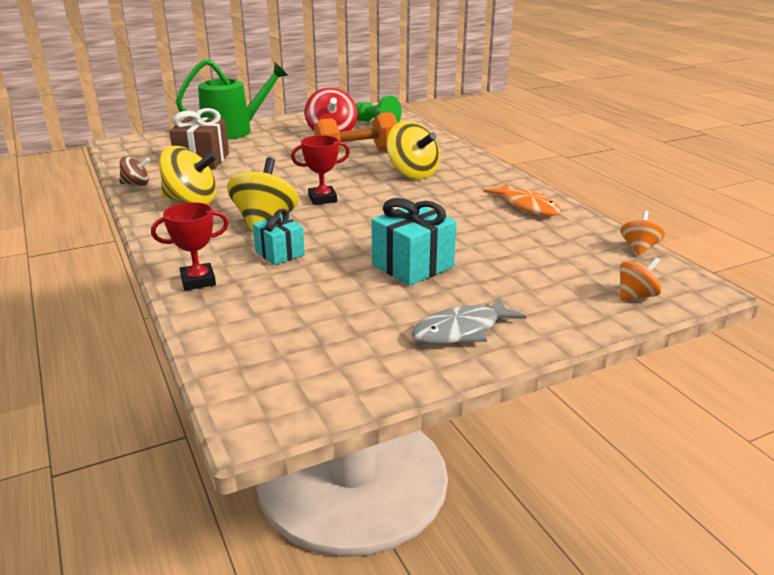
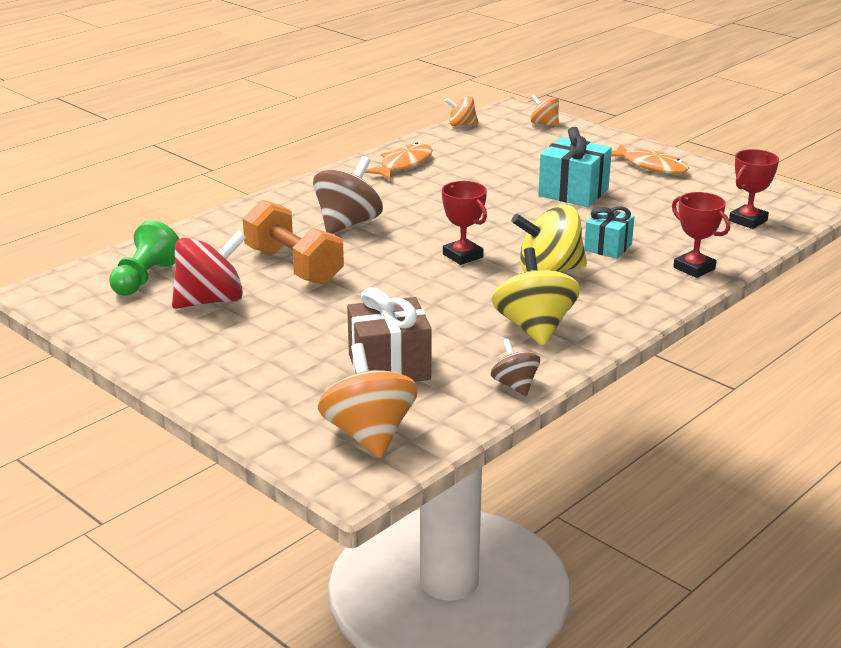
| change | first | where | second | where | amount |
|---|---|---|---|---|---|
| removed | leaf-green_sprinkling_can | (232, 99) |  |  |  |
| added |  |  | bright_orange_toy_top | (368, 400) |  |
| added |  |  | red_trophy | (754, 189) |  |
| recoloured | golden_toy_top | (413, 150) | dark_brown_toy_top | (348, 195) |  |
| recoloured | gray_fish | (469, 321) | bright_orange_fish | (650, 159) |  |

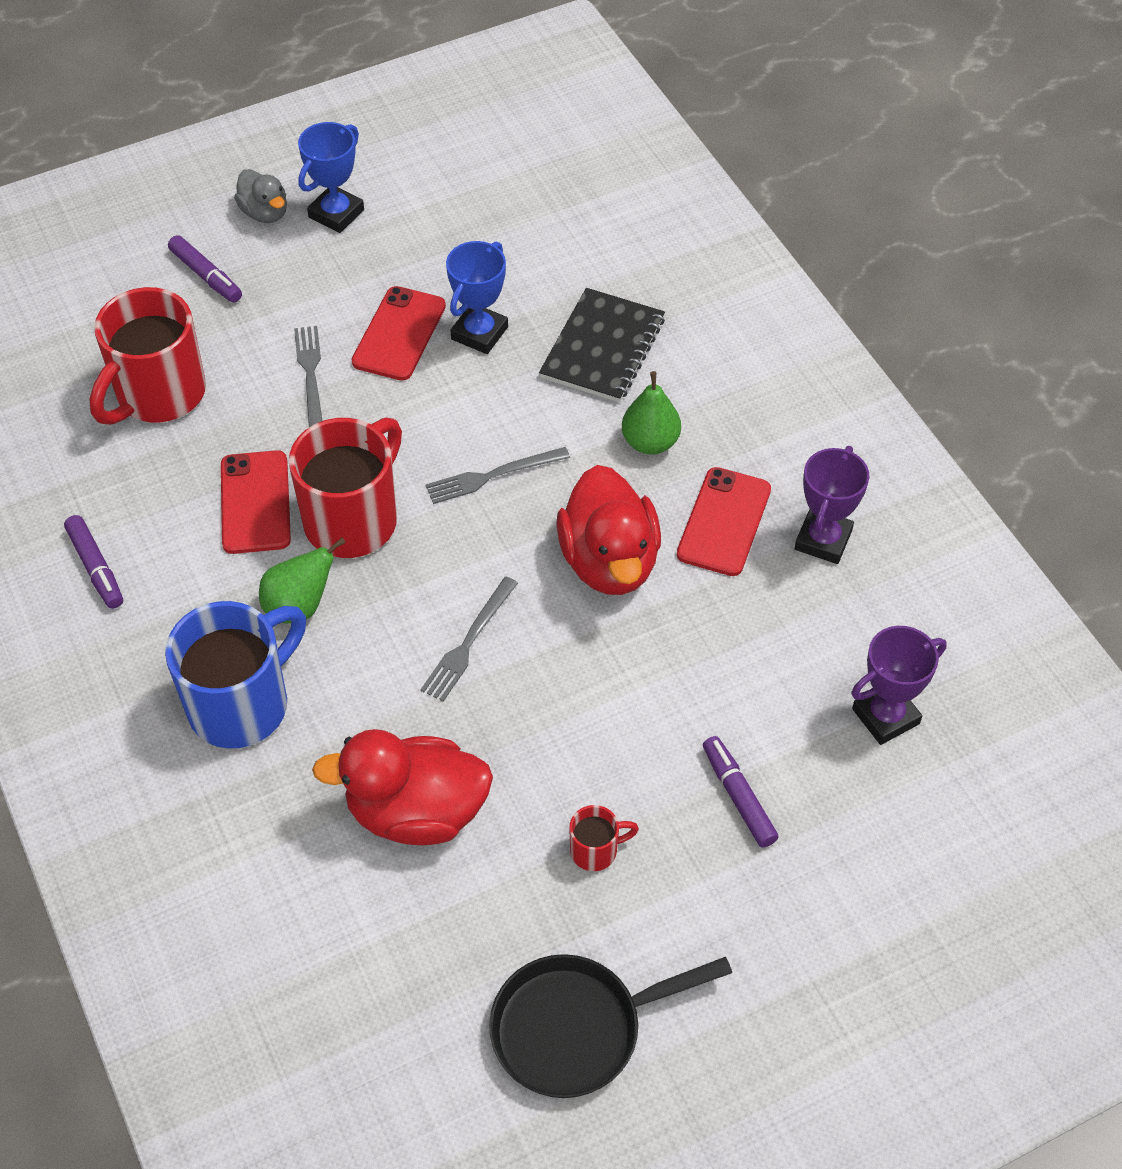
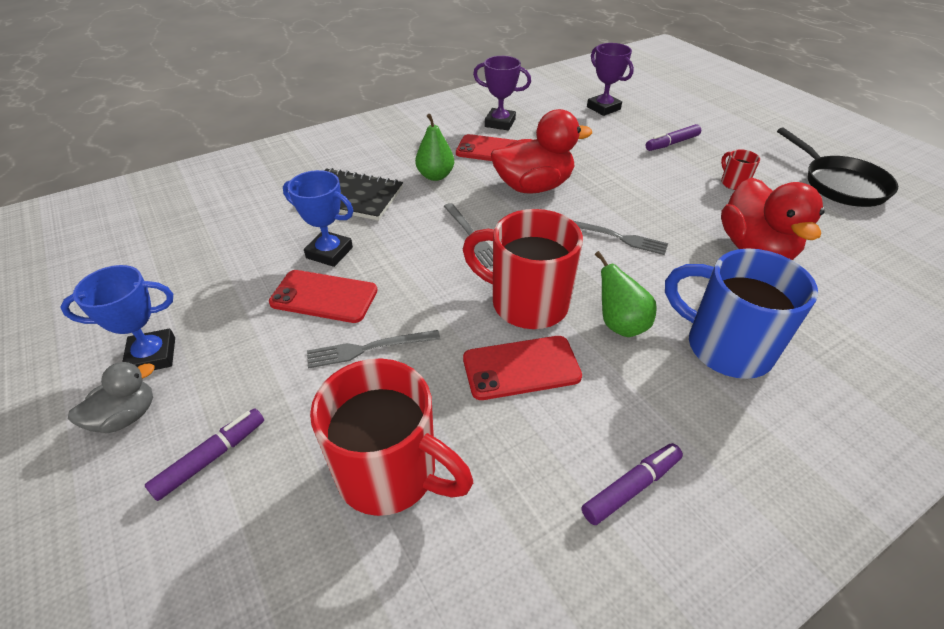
| change | first | where | second | where | amount |
|---|---|---|---|---|---|
| turned | blue_trophy | (331, 177) |  | (117, 317) | 45 degrees counterclockwise |

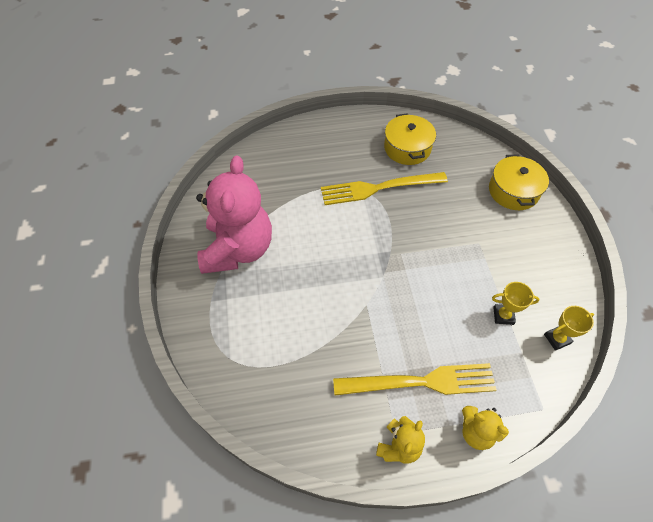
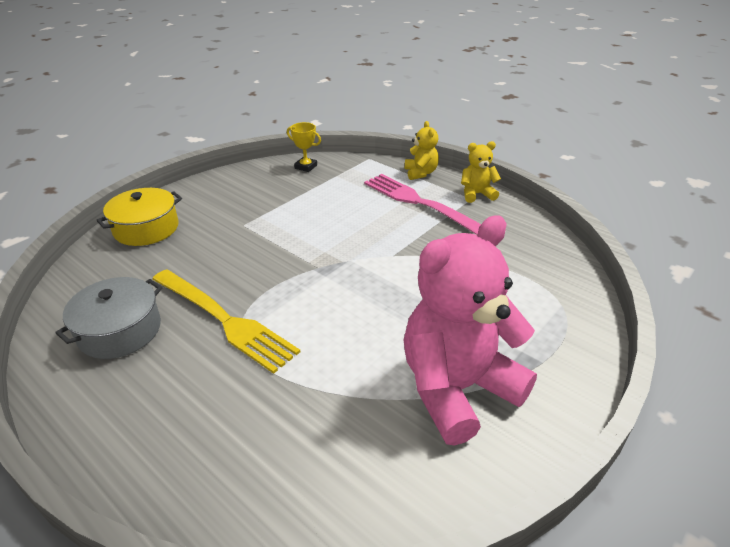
| change | first | where | second | where | amount |
|---|---|---|---|---|---|
| removed | golden_trophy | (516, 303) |  |  |  |
| recoloured | golden_table_fork | (415, 379) | rose-pink_table_fork | (422, 204) |  |
| recoloured | golden_cooking_pot | (410, 139) | gray_cooking_pot | (109, 318) |  |

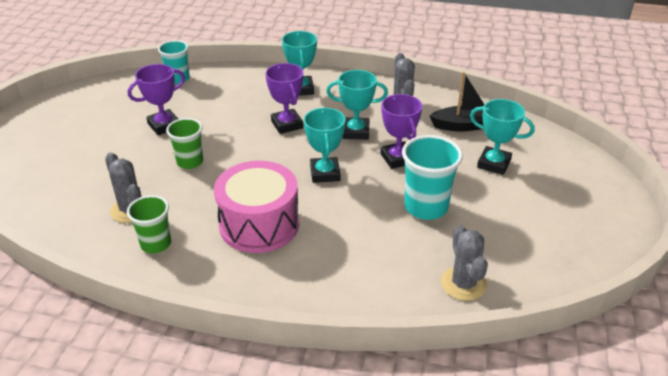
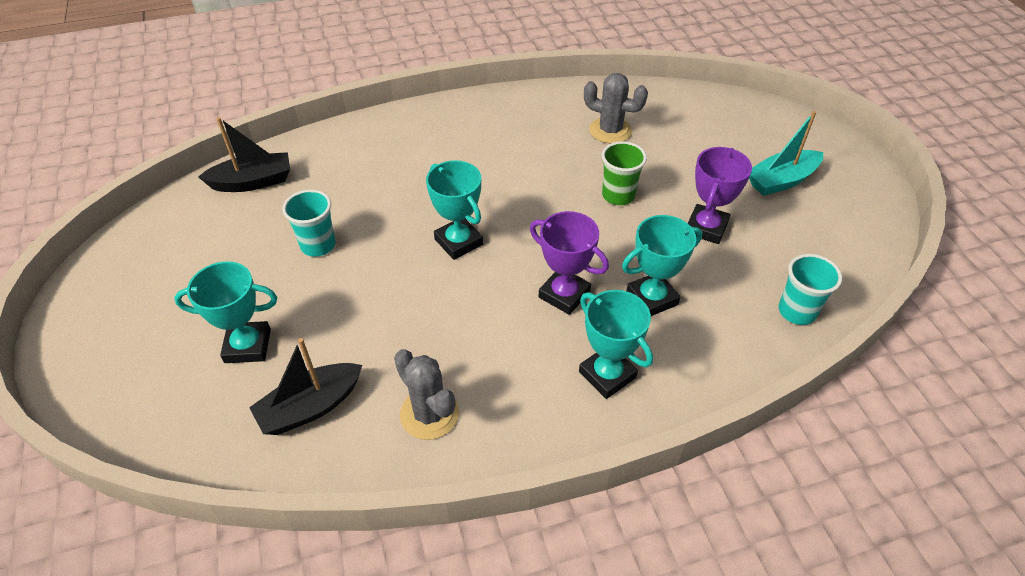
| change | first | where | second | where | amount |
|---|---|---|---|---|---|
| removed | leaf-green_tumbler | (149, 224) |  |  |  |
| removed | rose-pink_snare_drum | (256, 207) |  |  |  |
| removed | royal_purple_trophy | (401, 131) |  |  |  |
| added |  |  | teal_sailboat | (786, 153) |  |
| moved | teal_trophy | (357, 105) |  | (662, 265) |  |
| replaced | gray_cactus | (464, 263) | black_sailboat | (244, 154) |  |
| resized | teal_tumbler | (432, 177) |  | (309, 223) | x0.66 |

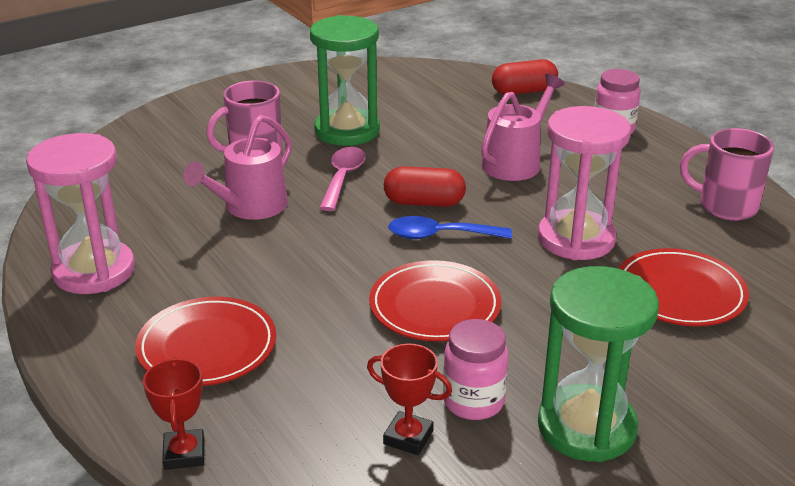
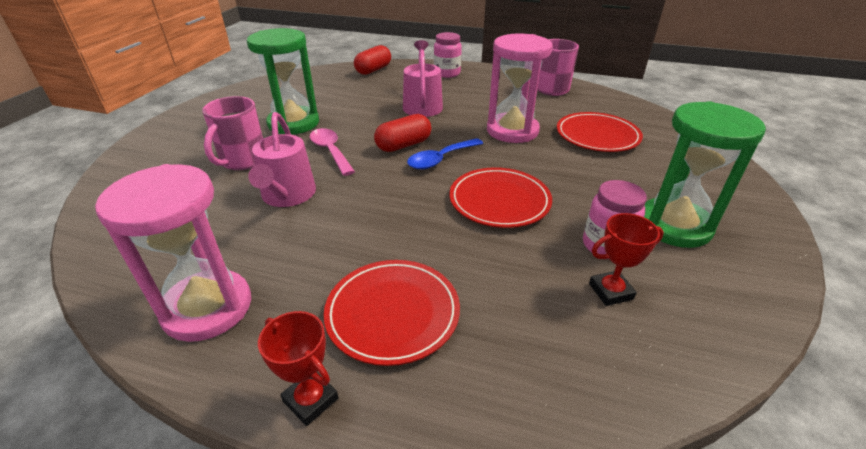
| change | first | where | second | where | amount |
|---|---|---|---|---|---|
| moved | red_trophy | (173, 413) |  | (298, 368) |  |

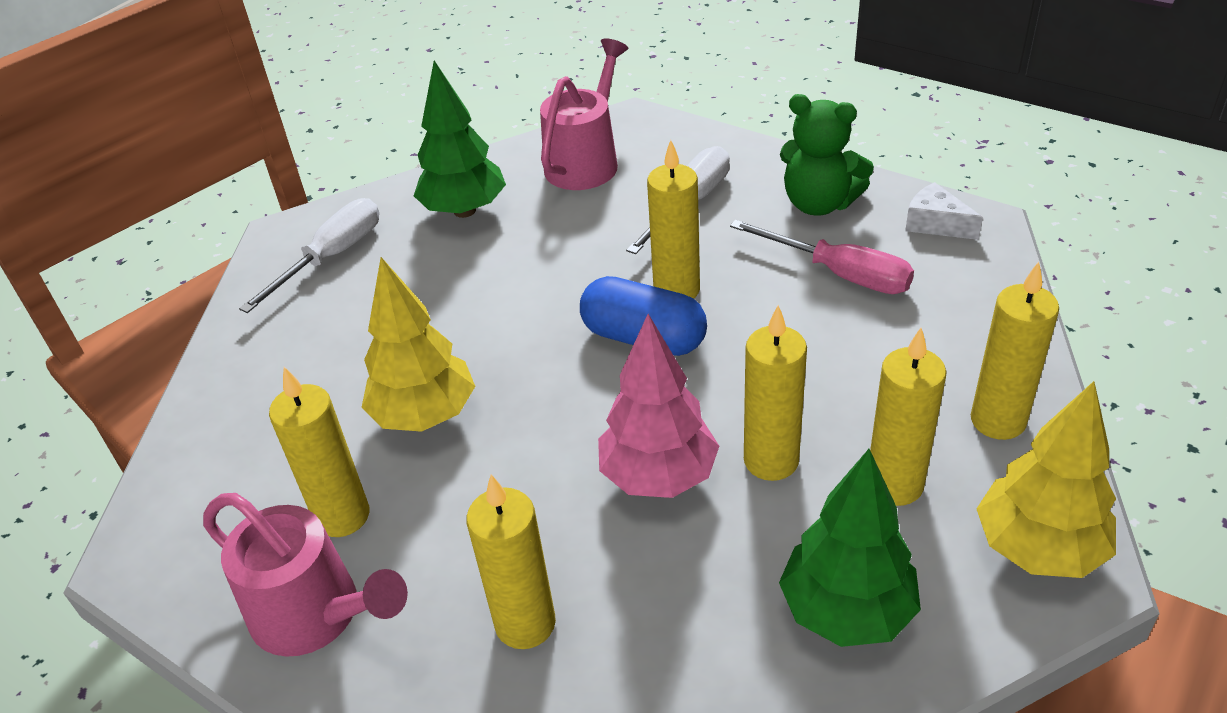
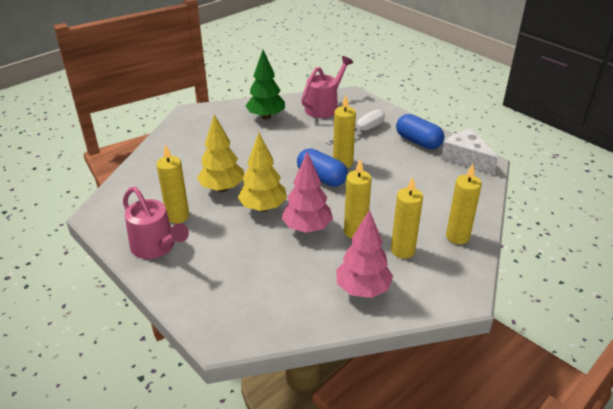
| change | first | where | second | where | amount |
|---|---|---|---|---|---|
| removed | white_flat_screwdriver | (309, 255) |  |  |  |
| removed | golden_pillar_candle | (511, 562) |  |  |  |
| removed | rose-pink_flat_screwdriver | (822, 257) |  |  |  |
| moved | golden_tree | (1046, 479) |  | (262, 172) |  |
| replaced | leaf-green_stuffed_bear | (827, 155) | blue_pill | (420, 131) |  |
| recoloured | leaf-green_tree | (850, 548) | rose-pink_tree | (364, 254) |  |
| resized | white_piece_of_cheese | (944, 211) |  | (469, 151) | x1.69 |

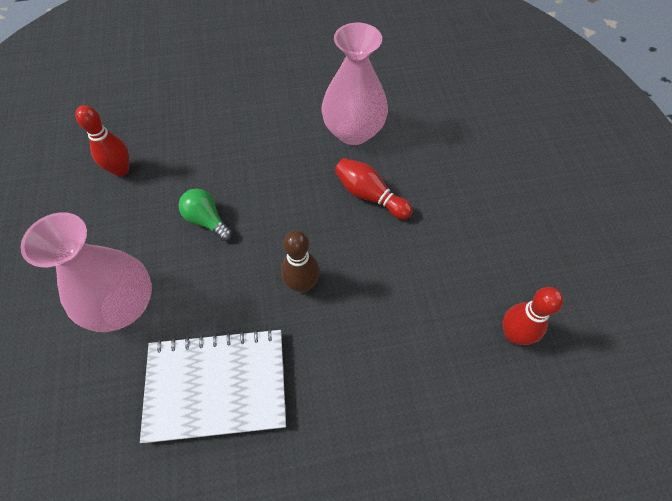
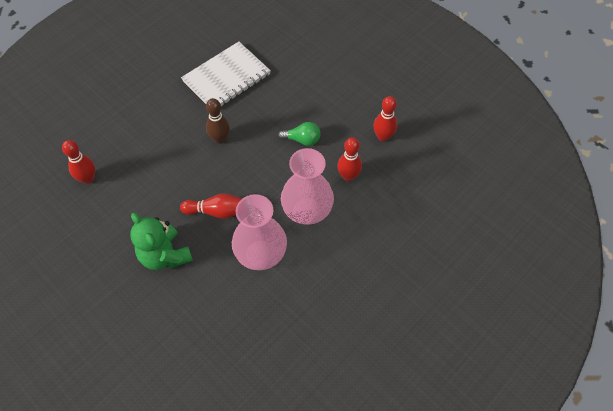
| change | first | where | second | where | amount |
|---|---|---|---|---|---|
| added |  |  | leaf-green_stuffed_bear | (161, 241) |  |
| added |  |  | red_tenpin | (349, 159) |  |
| moved | rose-pink_flower_vase | (86, 272) |  | (307, 186) |  |

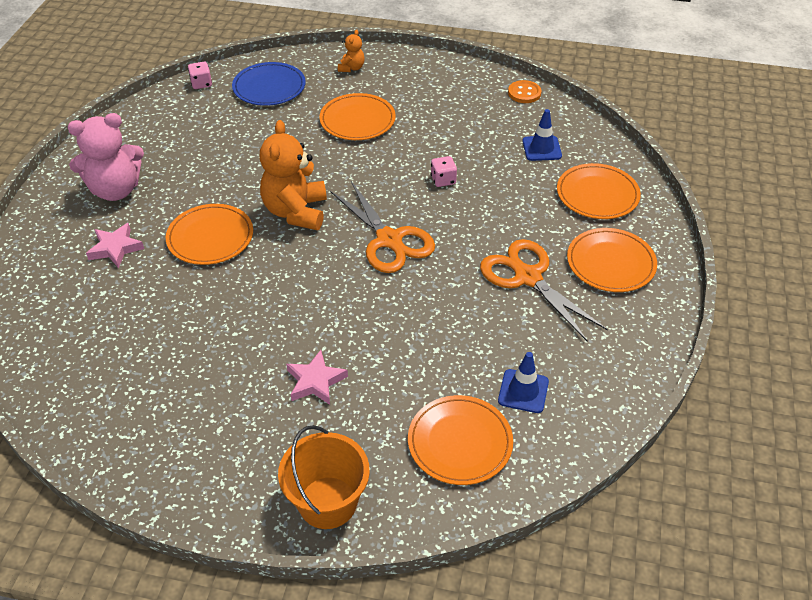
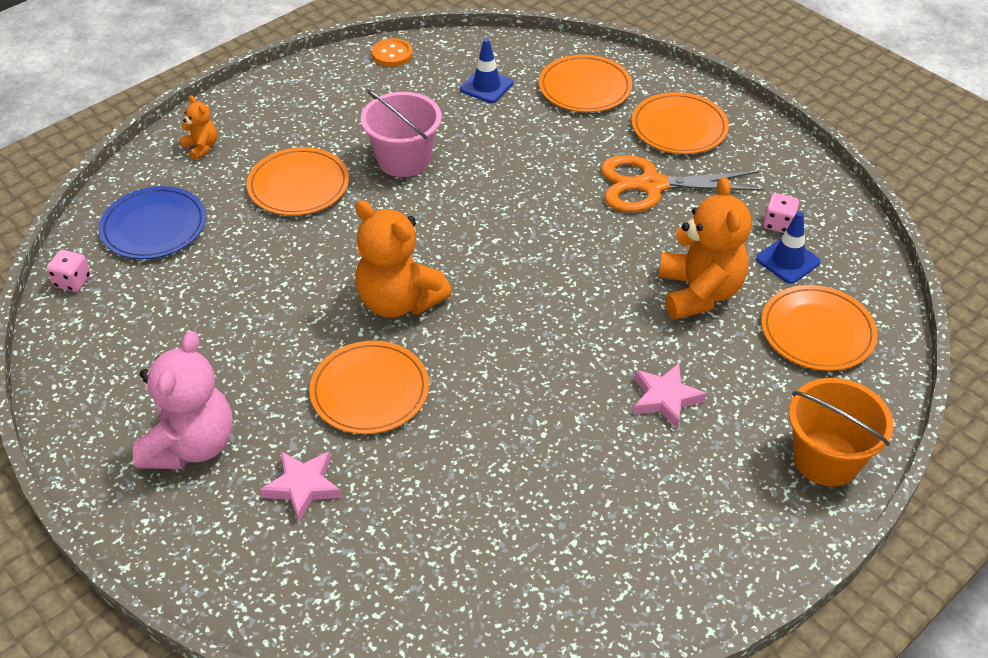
| change | first | where | second | where | amount |
|---|---|---|---|---|---|
| removed | bright_orange_shears | (382, 227) |  |  |  |
| added |  |  | rose-pink_sand_bucket | (401, 133) |  |
| added |  |  | bright_orange_stuffed_bear | (705, 248) |  |
| moved | rose-pink_die | (444, 171) |  | (781, 213) |  |

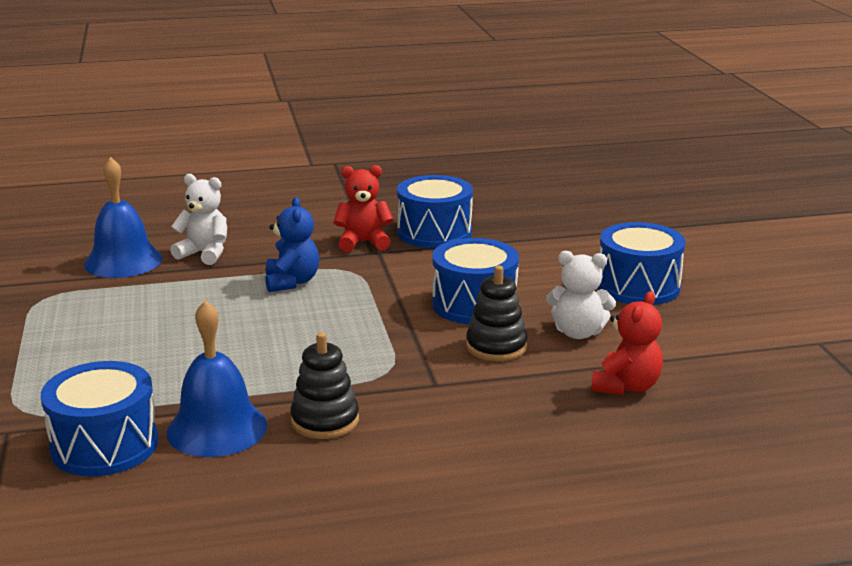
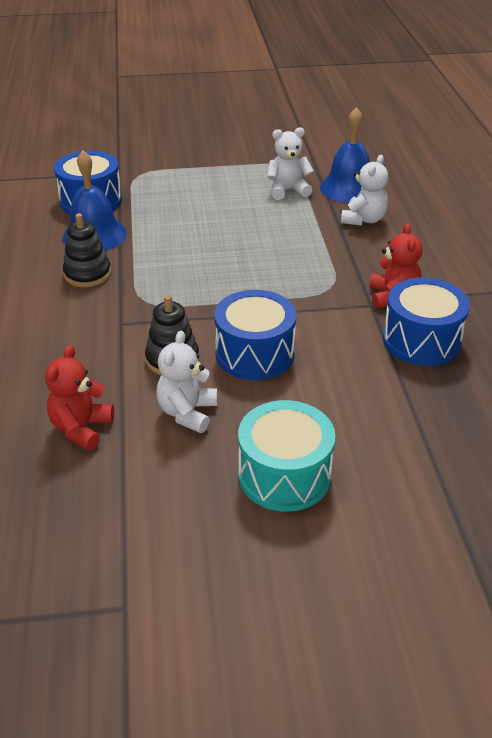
| change | first | where | second | where | amount |
|---|---|---|---|---|---|
| removed | blue_stuffed_bear | (292, 244) |  |  |  |
| added |  |  | white_stuffed_bear | (290, 163) |  |
| recoloured | blue_snare_drum | (642, 263) | teal_snare_drum | (286, 456) |  |
| turned | red_stuffed_bear | (627, 343) |  | (79, 397) | 75 degrees clockwise |

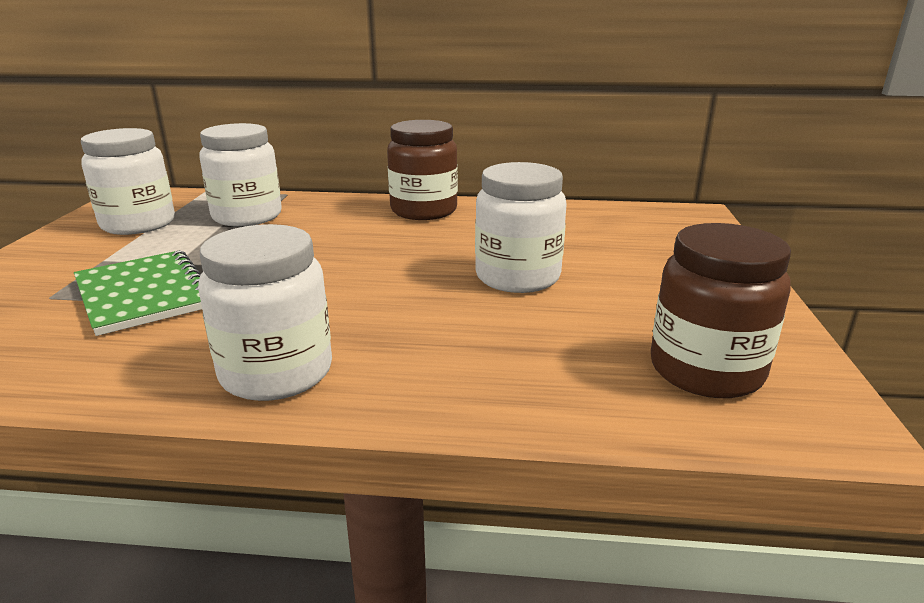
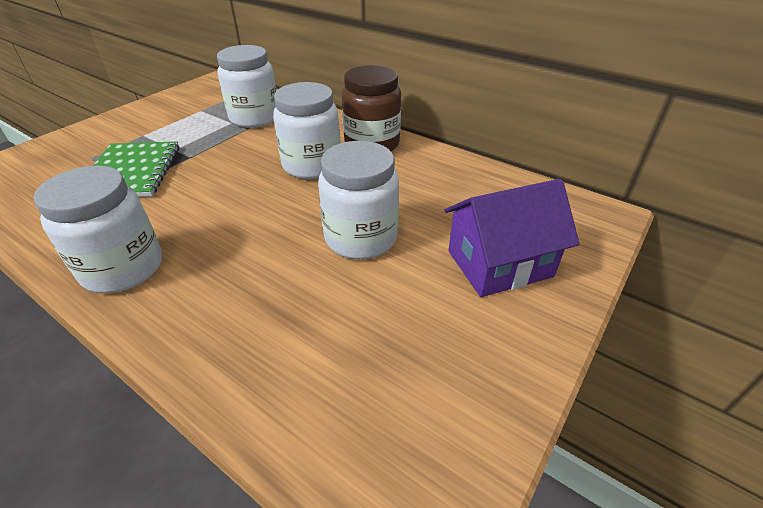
| change | first | where | second | where | amount |
|---|---|---|---|---|---|
| removed | dark_brown_jam_jar | (721, 310) |  |  |  |
| added |  |  | royal_purple_toy_house | (512, 238) |  |
| moved | white_jam_jar | (128, 181) |  | (307, 130) |  |

